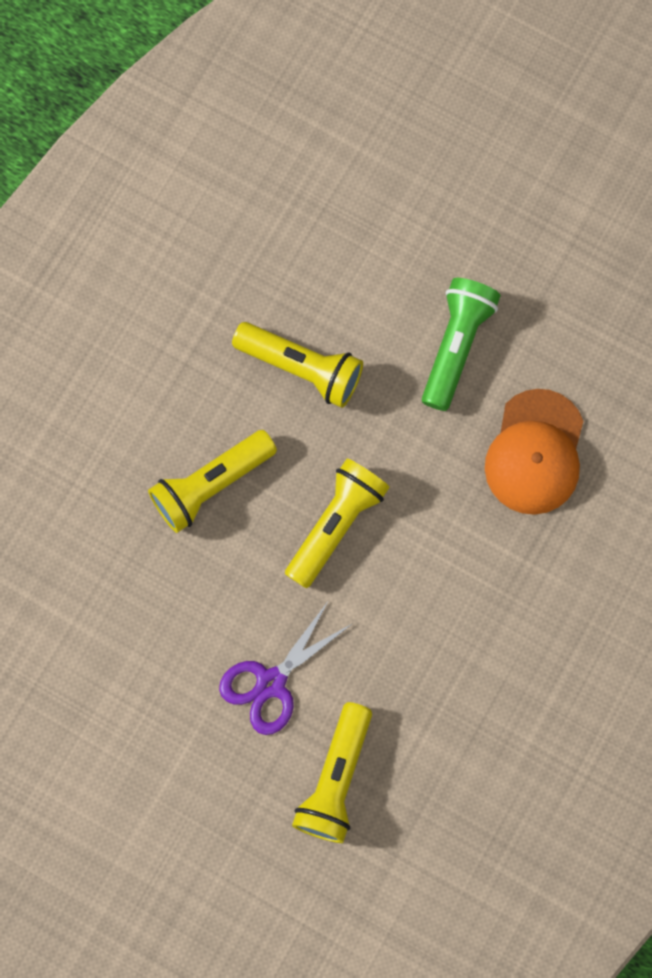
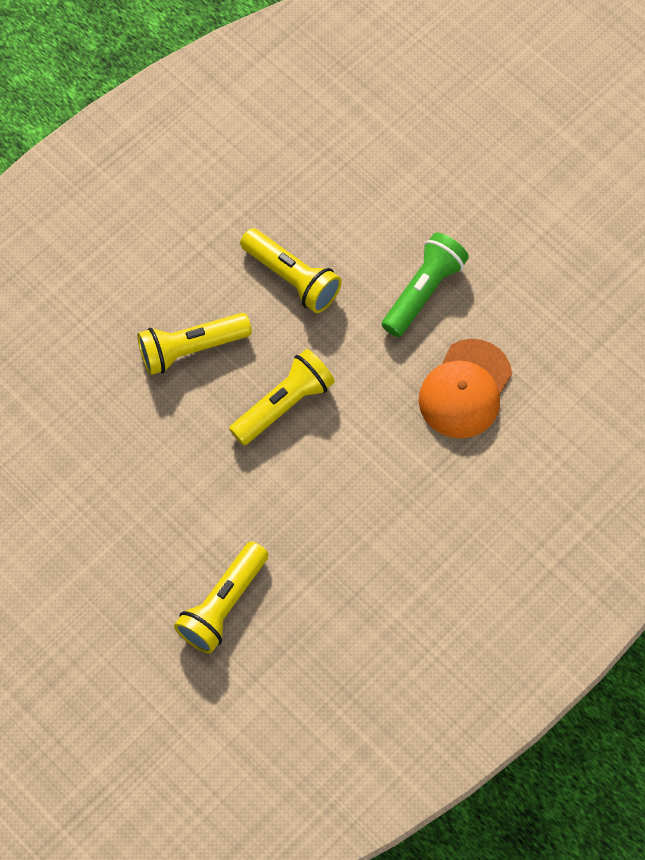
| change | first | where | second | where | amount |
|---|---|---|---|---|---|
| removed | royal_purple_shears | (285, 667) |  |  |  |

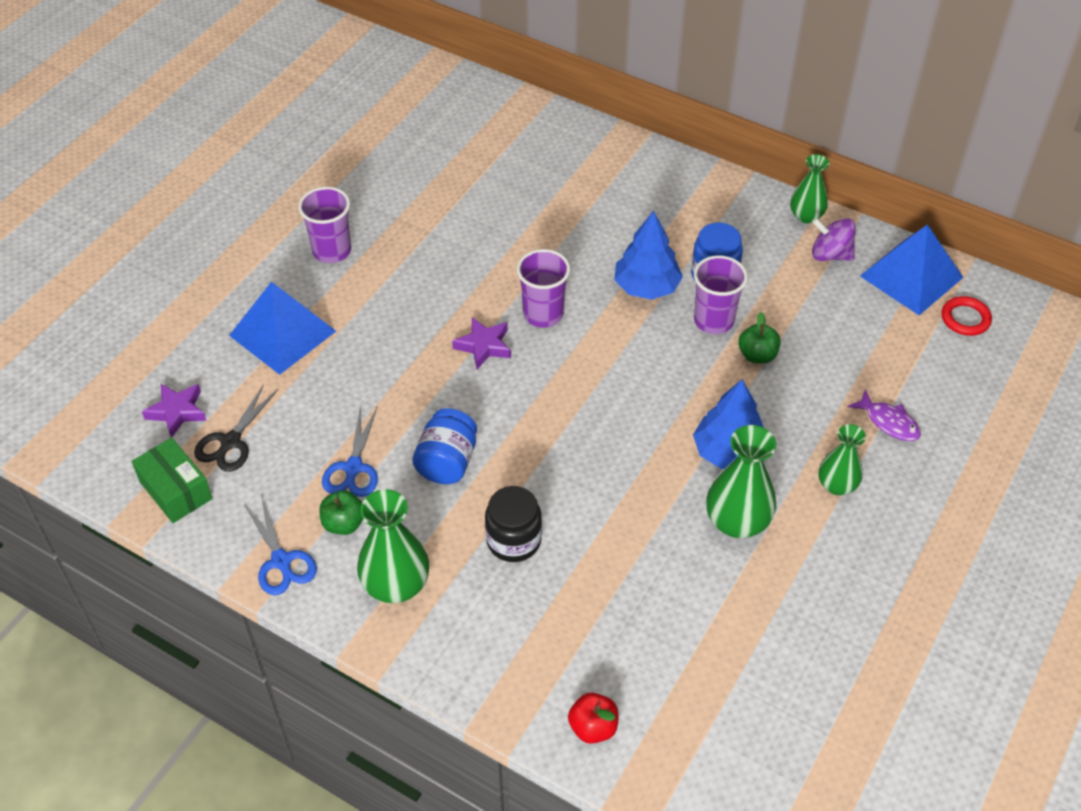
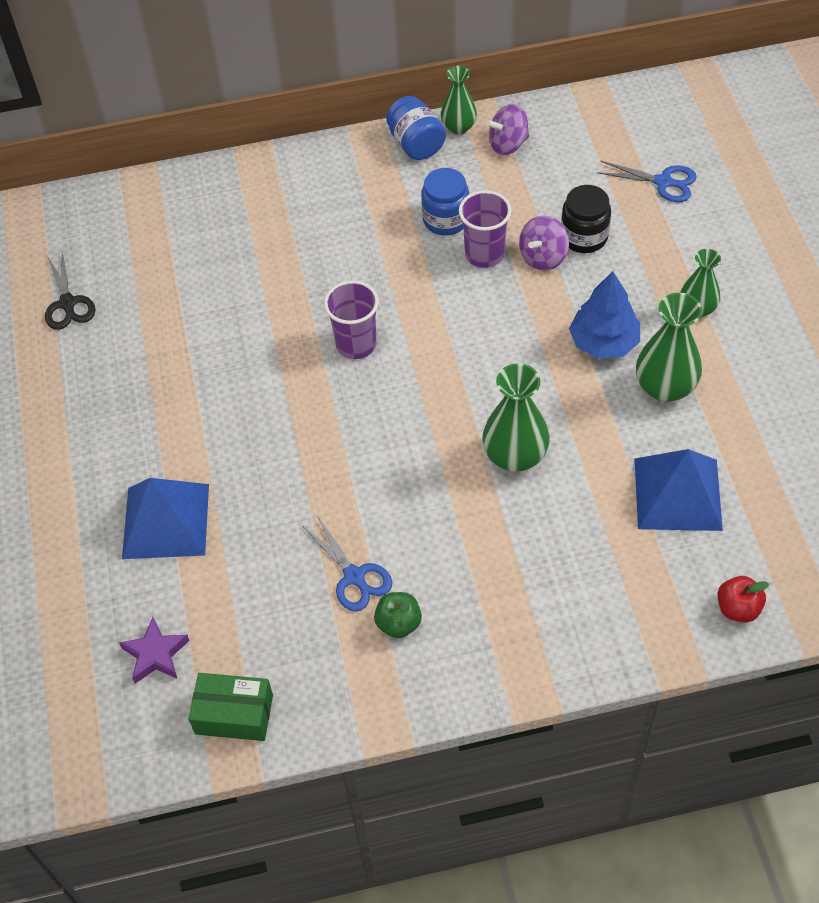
| change | first | where | second | where | amount |
|---|---|---|---|---|---|
| removed | royal_purple_tumbler | (324, 225) |  |  |  |
| removed | royal_purple_five-pointed_star | (481, 343) |  |  |  |
| removed | blue_tree | (648, 255) |  |  |  |
| removed | royal_purple_fish | (884, 415) |  |  |  |
| removed | red_ring | (967, 316) |  |  |  |
| moved | black_shears | (236, 429) |  | (70, 291) |  |
| moved | blue_shears | (280, 546) |  | (647, 181) |  |
| moved | leaf-green_flower_vase | (393, 546) |  | (516, 417) |  |
| moved | blue_jam_jar | (445, 446) |  | (416, 128) |  |
| moved | black_jam_jar | (513, 524) |  | (586, 219) |  |
| moved | blue_pyramid_shape | (911, 269) |  | (679, 490) |  |
| replaced | leaf-green_toy_apple | (759, 338) | royal_purple_toy_top | (544, 243) |  |

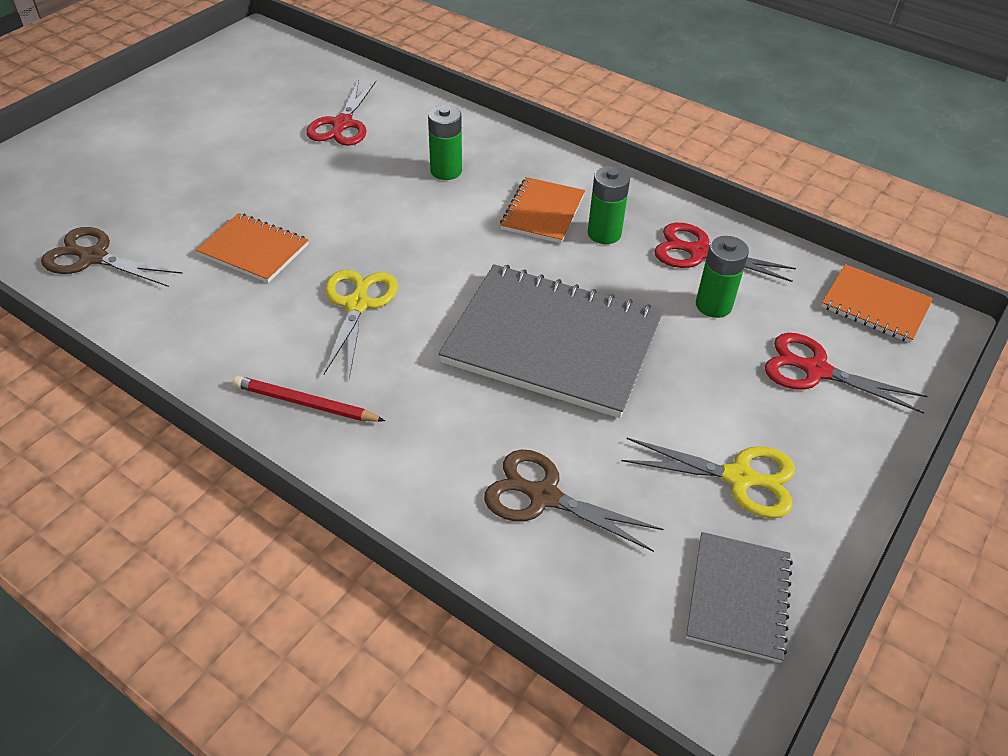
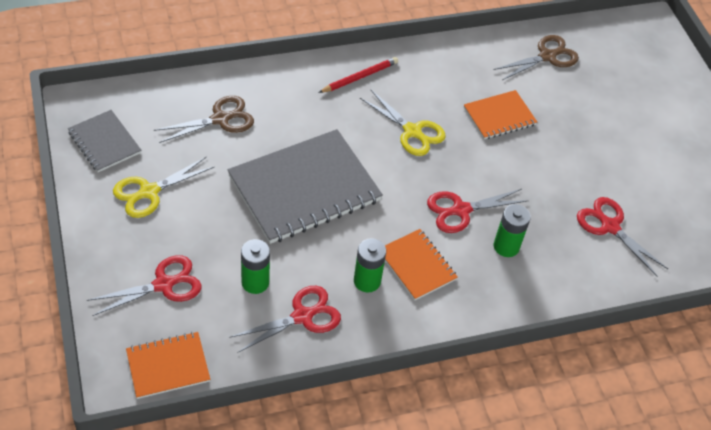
| change | first | where | second | where | amount |
|---|---|---|---|---|---|
| added |  |  | red_shears | (478, 211) |  |

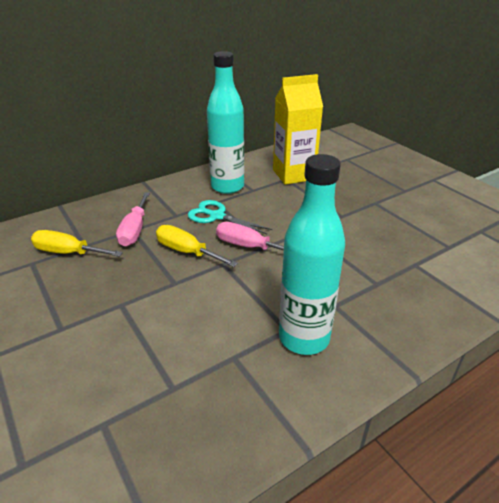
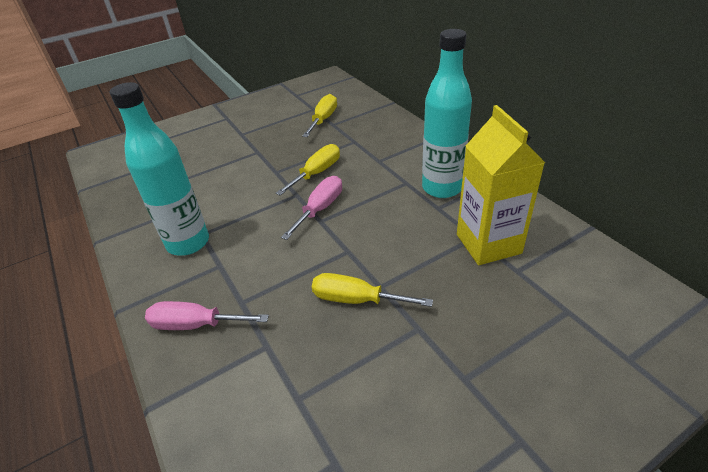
| change | first | where | second | where | amount |
|---|---|---|---|---|---|
| removed | teal_shears | (230, 217) |  |  |  |
| added |  |  | golden_flat_screwdriver | (372, 290) |  |
| moved | rose-pink_flat_screwdriver | (133, 219) |  | (207, 315) |  |

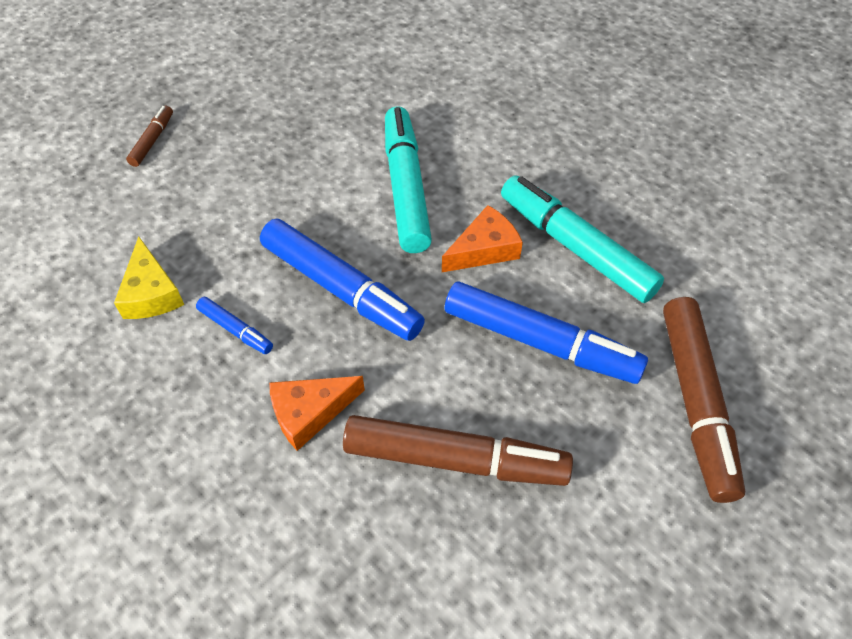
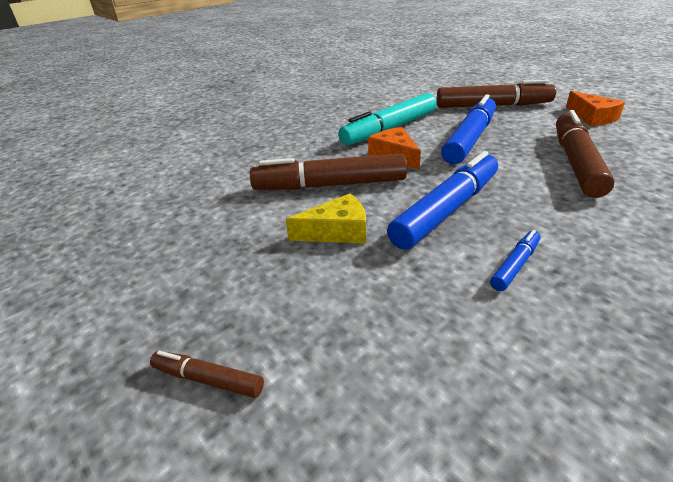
| change | first | where | second | where | amount |
|---|---|---|---|---|---|
| moved | golden_piece_of_cheese | (149, 277) |  | (326, 218) |  |
| moved | bright_orange_piece_of_cheese | (317, 413) |  | (595, 108) |  |
| recoloured | teal_marker | (408, 179) | dark_brown_marker | (328, 171) |  |

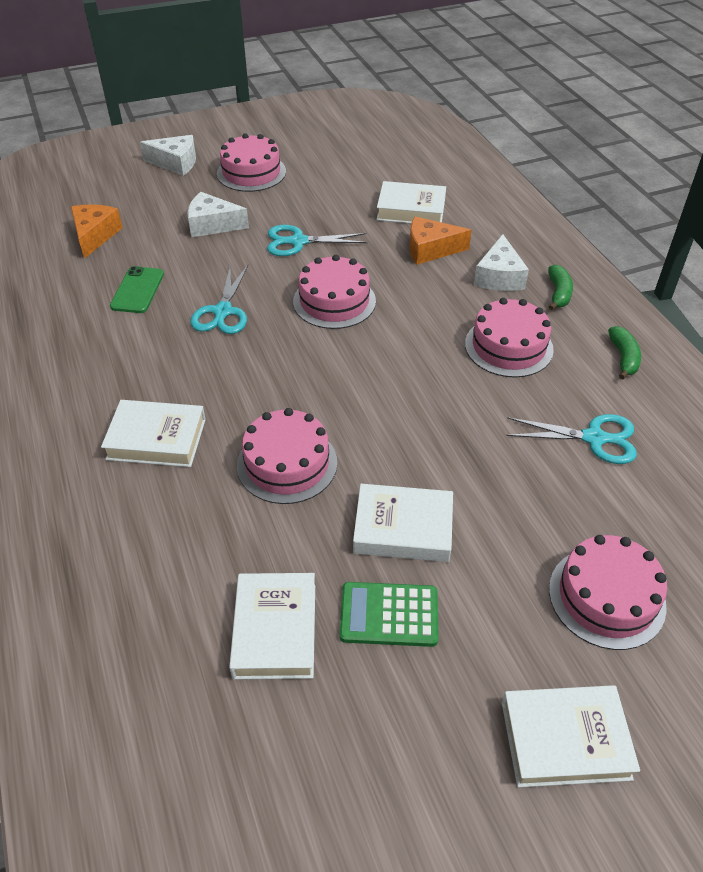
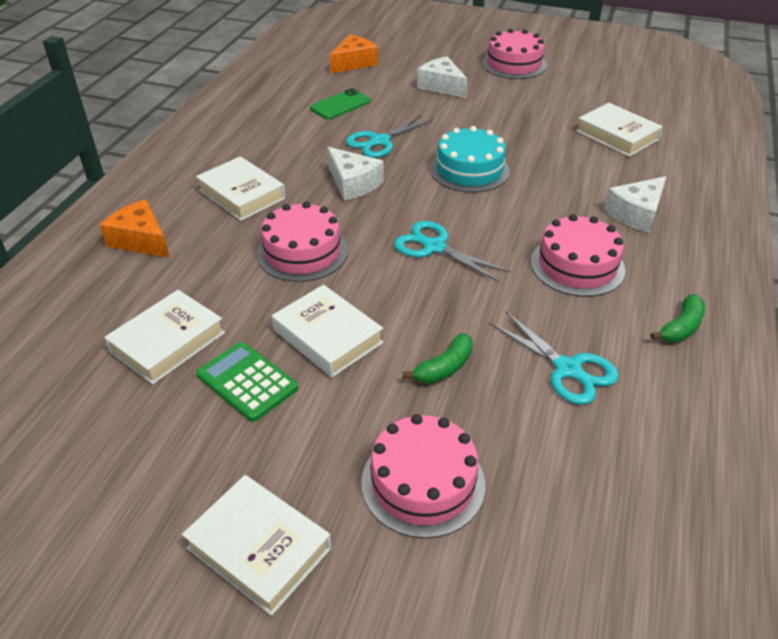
| change | first | where | second | where | amount |
|---|---|---|---|---|---|
| moved | white_piece_of_cheese | (168, 155) |  | (355, 174) |  |
| moved | teal_shears | (317, 240) |  | (452, 251) |  |
| moved | bright_orange_piece_of_cheese | (440, 240) |  | (135, 228) |  |
| moved | leaf-green_toy_banana | (560, 287) |  | (438, 358) |  |
| recoloured | rose-pink_gateau | (334, 292) | teal_gateau | (470, 159) |  |

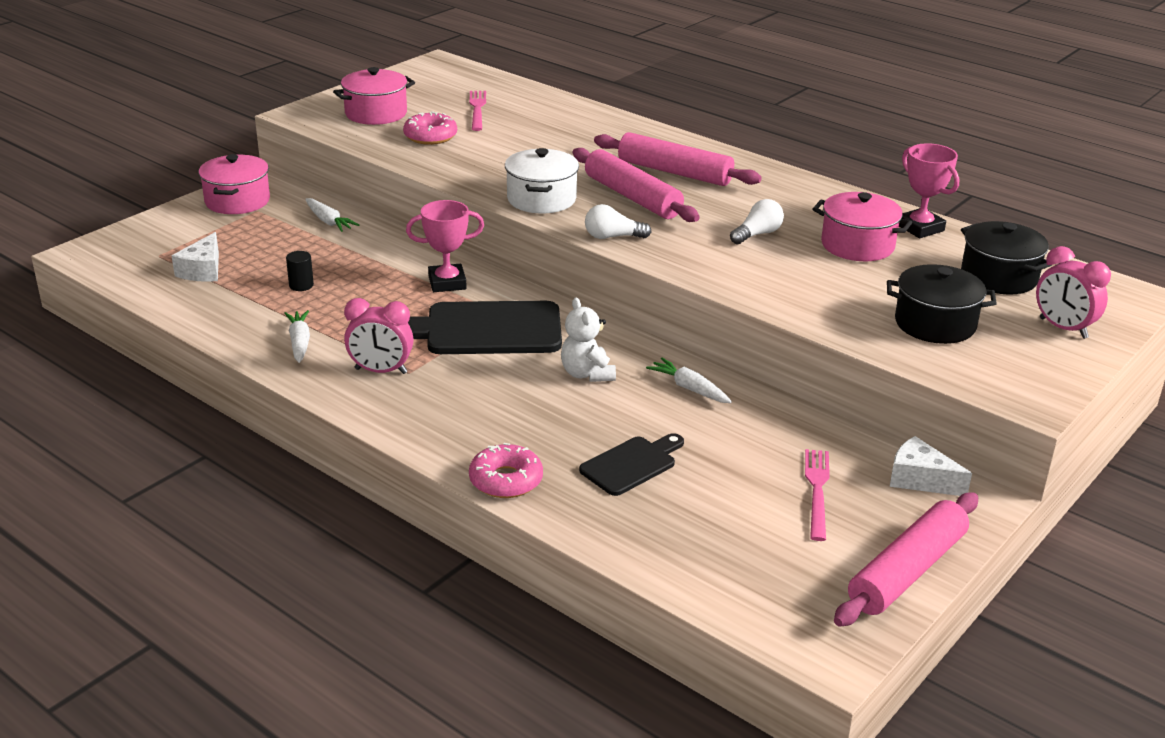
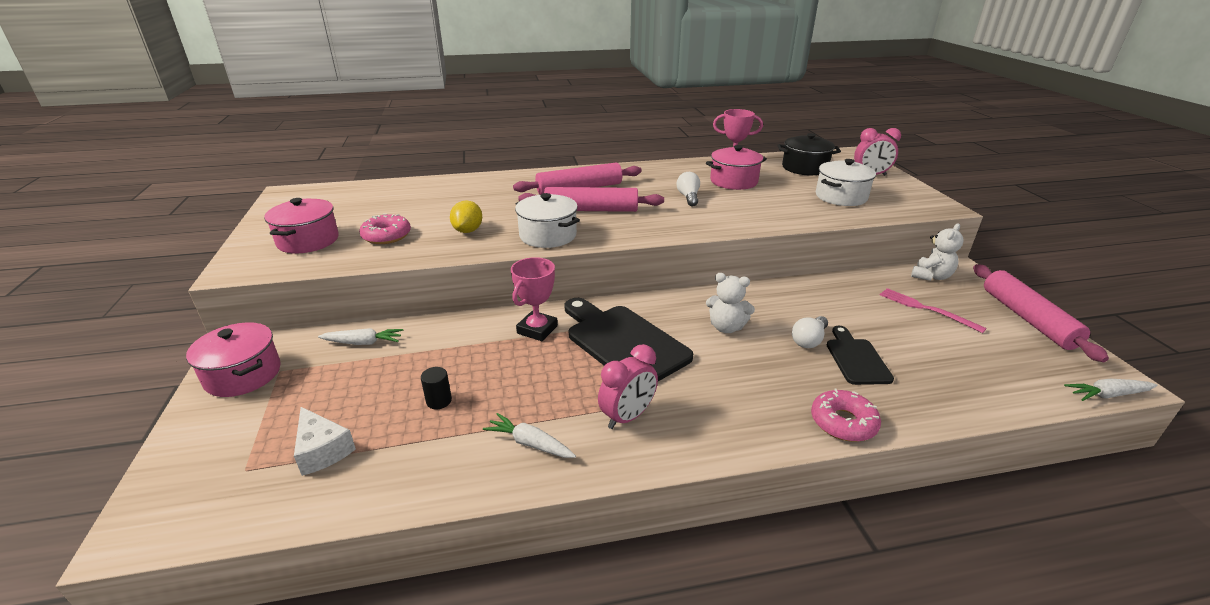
| change | first | where | second | where | amount |
|---|---|---|---|---|---|
| removed | rose-pink_table_fork | (477, 111) |  |  |  |
| added |  |  | golden_toy_lemon | (466, 216) |  |
| moved | white_bulb | (618, 221) |  | (810, 332) |  |
| moved | white_root_vegetable | (689, 380) |  | (1111, 390) |  |
| replaced | white_piece_of_cheese | (931, 466) | white_stuffed_bear | (937, 252) |  |
| recoloured | black_cooking_pot | (942, 304) | white_cooking_pot | (846, 182) |  |
| turned | black_chopping_board | (485, 327) |  | (628, 339) | 105 degrees clockwise |

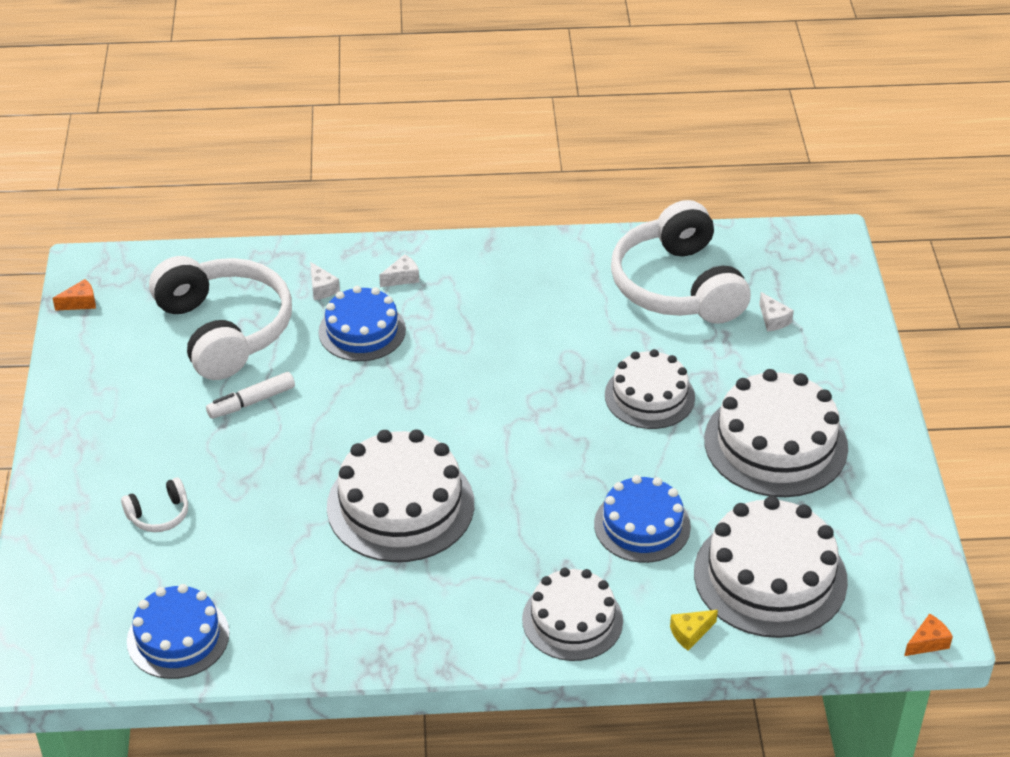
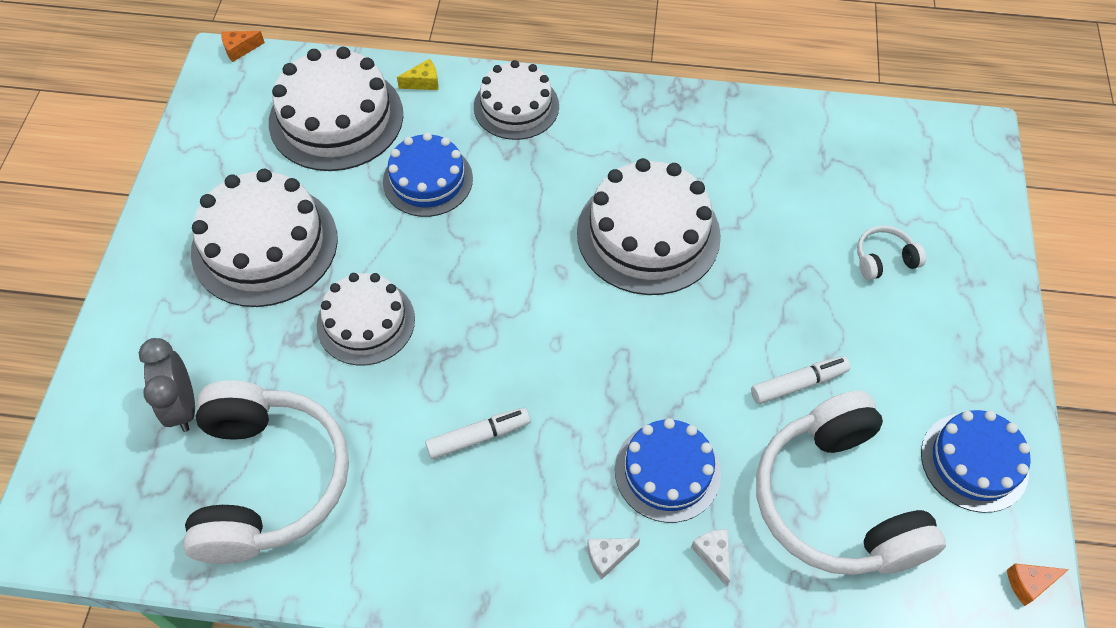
| change | first | where | second | where | amount |
|---|---|---|---|---|---|
| added |  |  | white_marker | (478, 433) |  |
| moved | blue_gateau | (178, 631) |  | (976, 461) |  |
| replaced | white_piece_of_cheese | (776, 312) | gray_alarm_clock | (167, 385) |  |

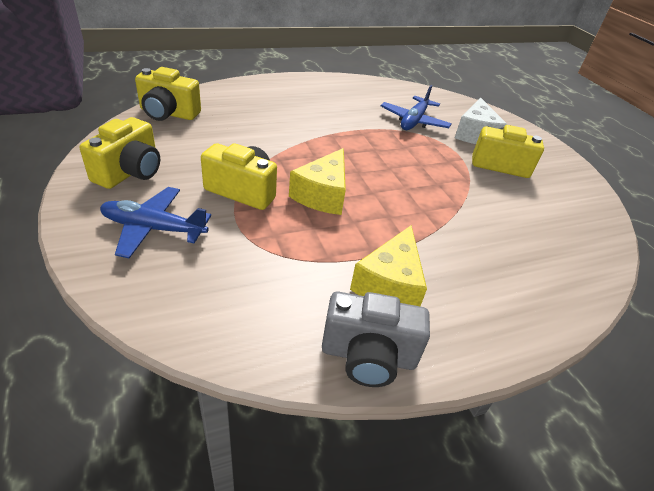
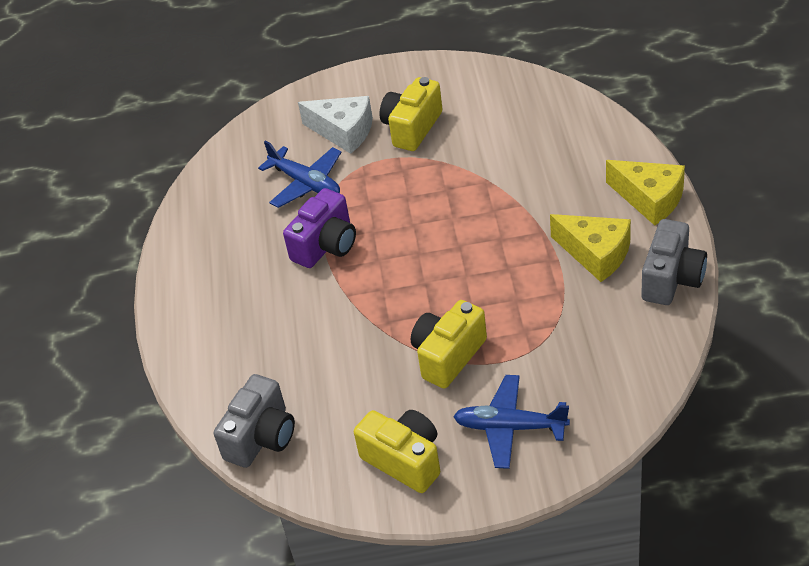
| change | first | where | second | where | amount |
|---|---|---|---|---|---|
| added |  |  | royal_purple_camera | (319, 228) |  |
| moved | golden_piece_of_cheese | (317, 181) |  | (645, 192) |  |
| recoloured | golden_camera | (168, 94) | gray_camera | (254, 421) |  |
| turned | blue_toy_plane | (155, 222) |  | (511, 422) | 75 degrees clockwise |

